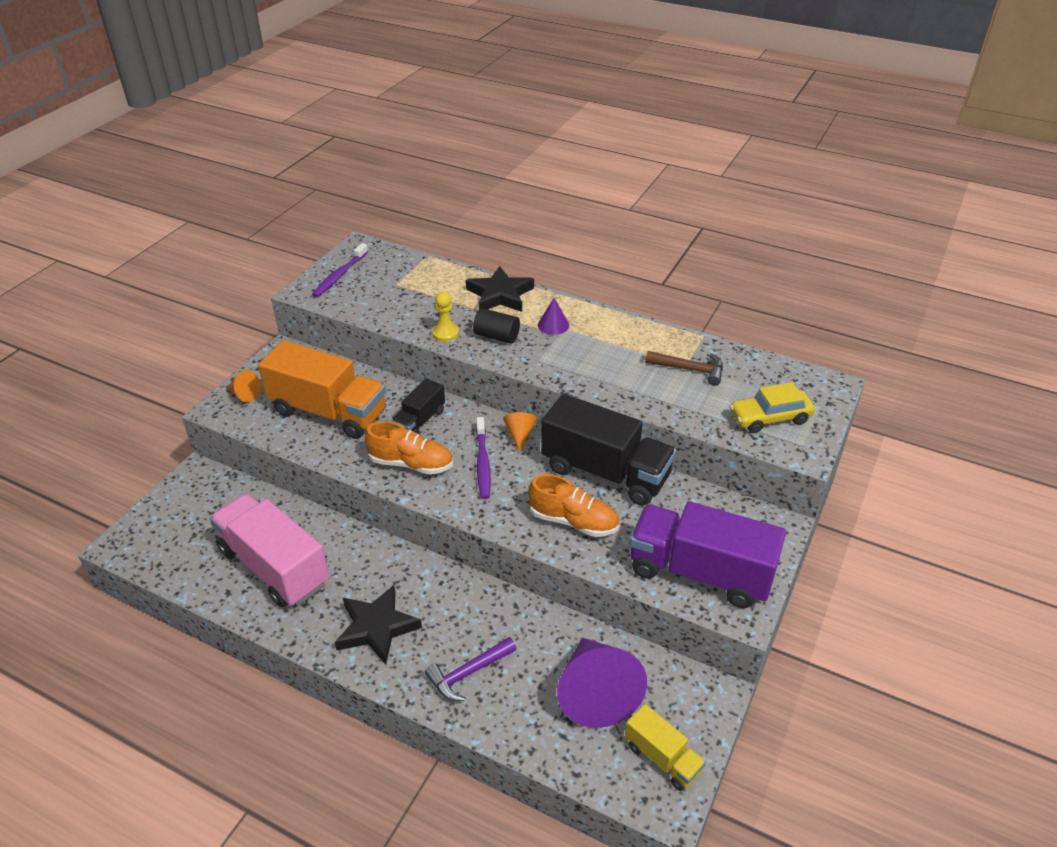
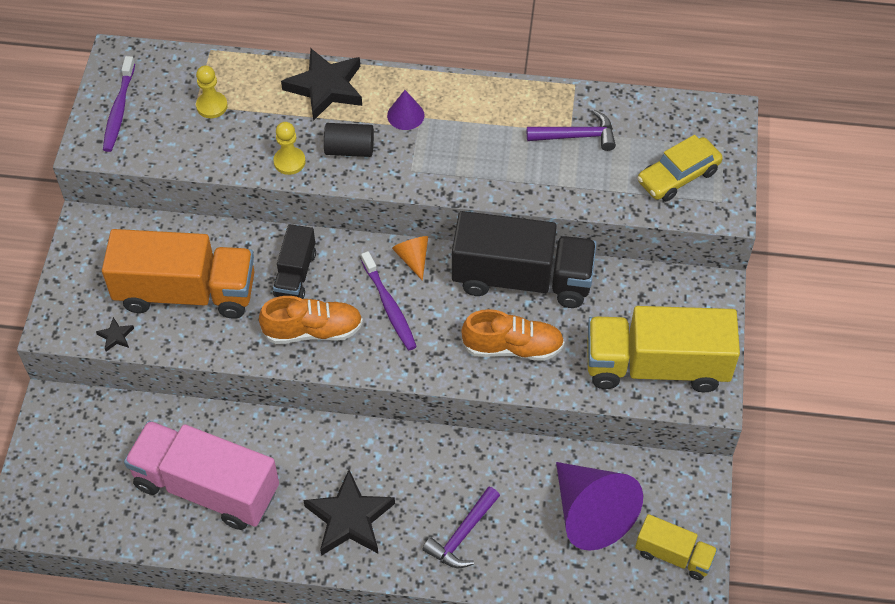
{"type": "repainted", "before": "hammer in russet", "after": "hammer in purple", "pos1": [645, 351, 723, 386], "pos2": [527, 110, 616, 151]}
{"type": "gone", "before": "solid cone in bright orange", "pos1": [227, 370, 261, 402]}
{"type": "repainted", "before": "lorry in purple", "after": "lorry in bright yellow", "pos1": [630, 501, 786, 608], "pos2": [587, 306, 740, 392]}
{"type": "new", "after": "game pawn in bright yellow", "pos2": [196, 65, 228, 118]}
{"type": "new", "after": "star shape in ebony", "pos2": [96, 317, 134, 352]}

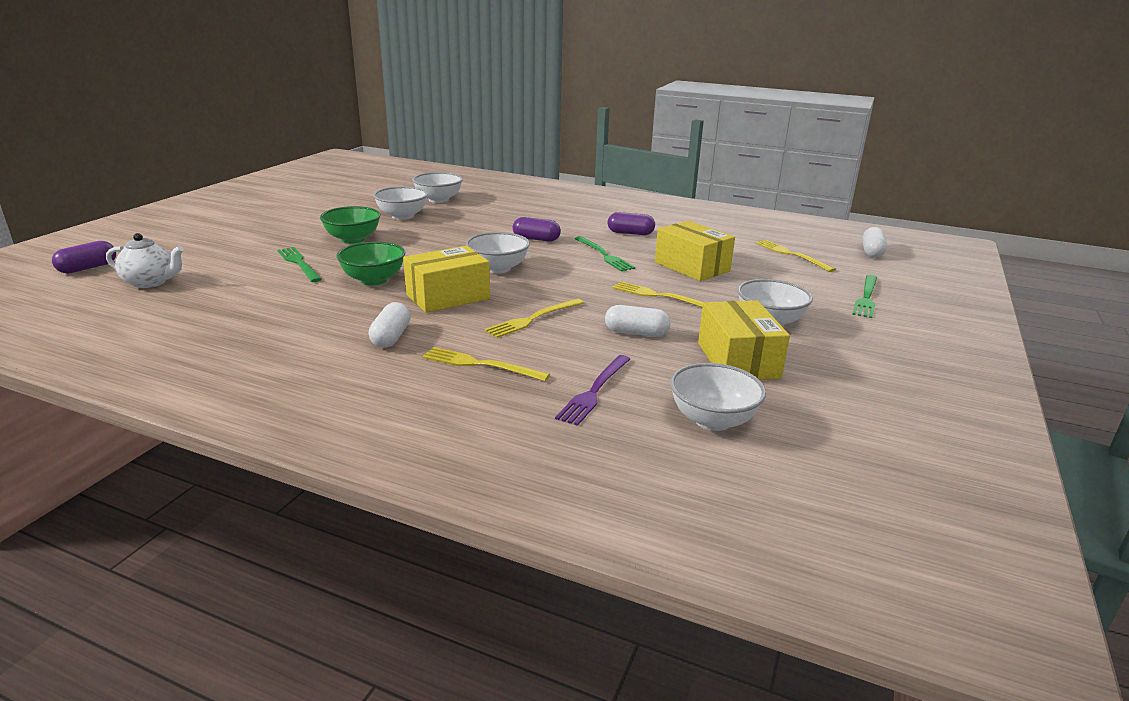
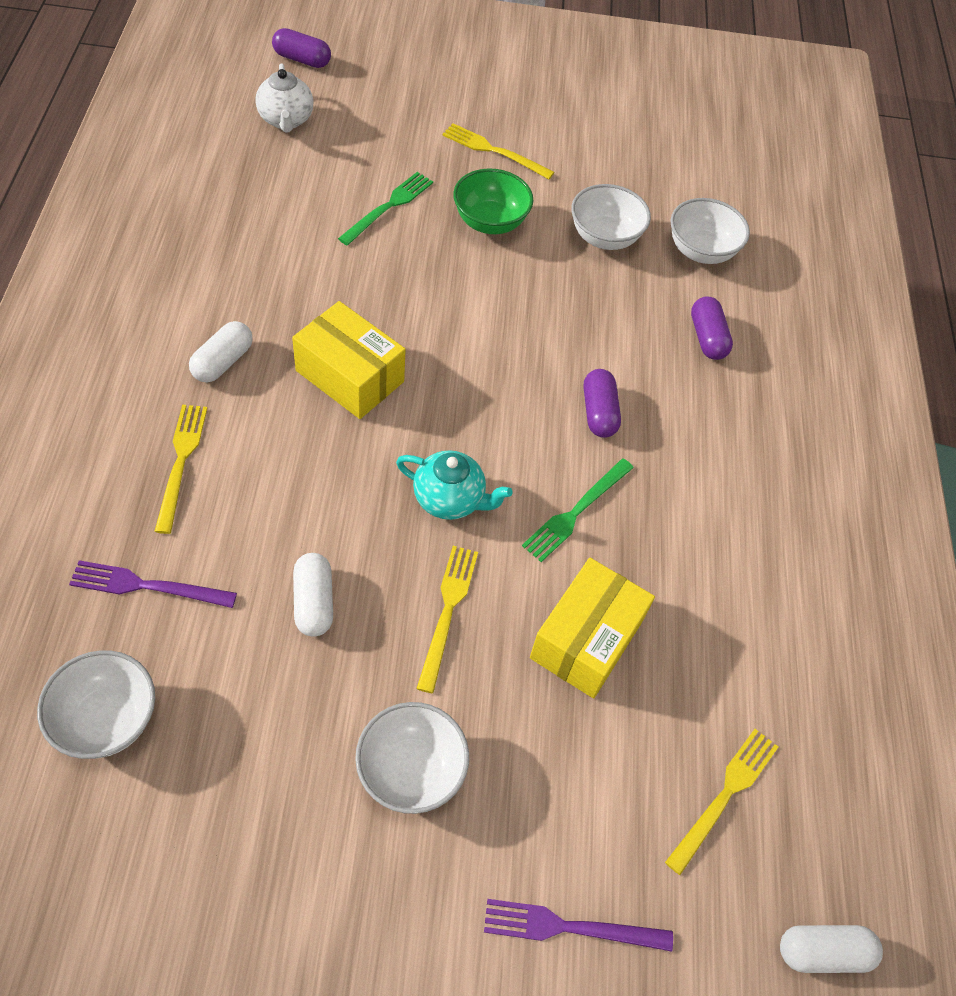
{"type": "shifted", "before": "pill shape in purple", "pos1": [608, 212, 655, 235], "pos2": [691, 296, 733, 360]}
{"type": "gone", "before": "deep dish in pure white", "pos1": [466, 232, 530, 273]}
{"type": "gone", "before": "deep dish in green", "pos1": [336, 242, 405, 286]}
{"type": "repainted", "before": "table fork in green", "after": "table fork in purple", "pos1": [852, 275, 877, 318], "pos2": [484, 899, 673, 952]}
{"type": "shifted", "before": "table fork in bright yellow", "pos1": [484, 299, 584, 338], "pos2": [442, 123, 554, 179]}
{"type": "gone", "before": "package in bright yellow", "pos1": [698, 300, 790, 380]}
{"type": "rotated", "before": "pill shape in pure white", "pos1": [369, 302, 411, 348], "pos2": [189, 321, 253, 382], "turn": -45}
{"type": "new", "after": "tea pot in turquoise", "pos2": [396, 450, 512, 520]}

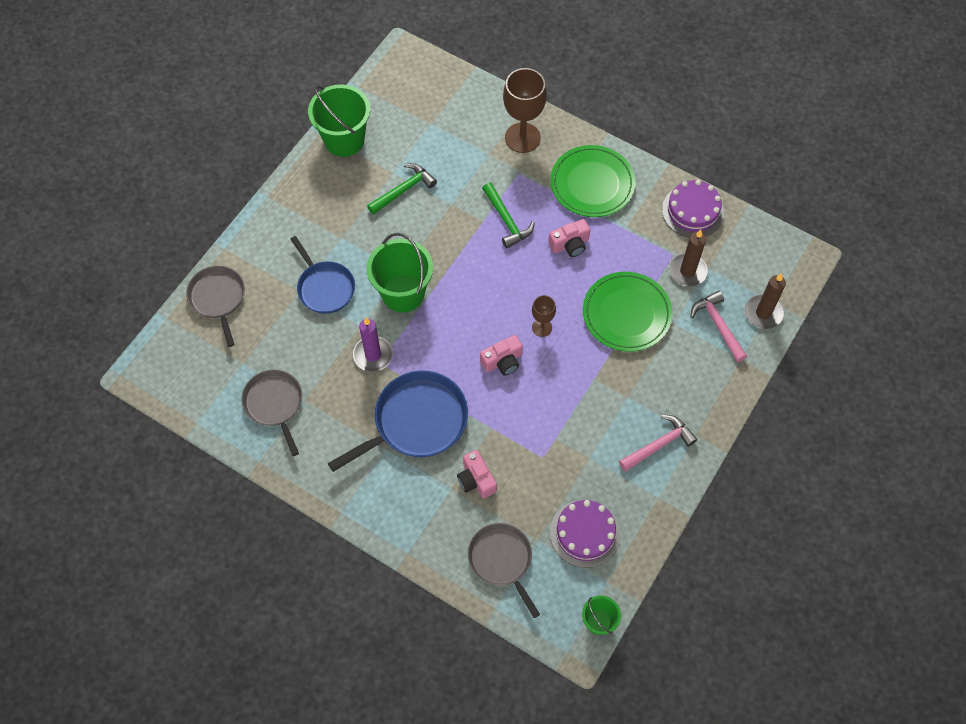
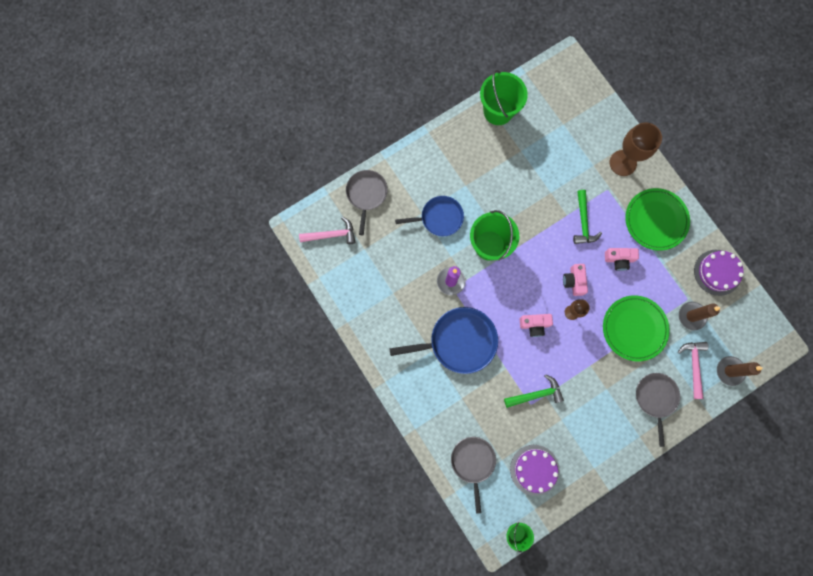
{"type": "shifted", "before": "hammer in green", "pos1": [367, 163, 437, 215], "pos2": [504, 374, 564, 408]}
{"type": "rotated", "before": "skillet in cobalt", "pos1": [291, 236, 355, 314], "pos2": [395, 196, 464, 236], "turn": -90}
{"type": "shifted", "before": "skillet in gray", "pos1": [241, 370, 302, 456], "pos2": [636, 373, 680, 447]}
{"type": "shifted", "before": "hammer in pink", "pos1": [619, 415, 697, 472], "pos2": [299, 217, 355, 244]}
{"type": "shifted", "before": "compact camera in pink", "pos1": [457, 450, 497, 498], "pos2": [563, 264, 588, 296]}

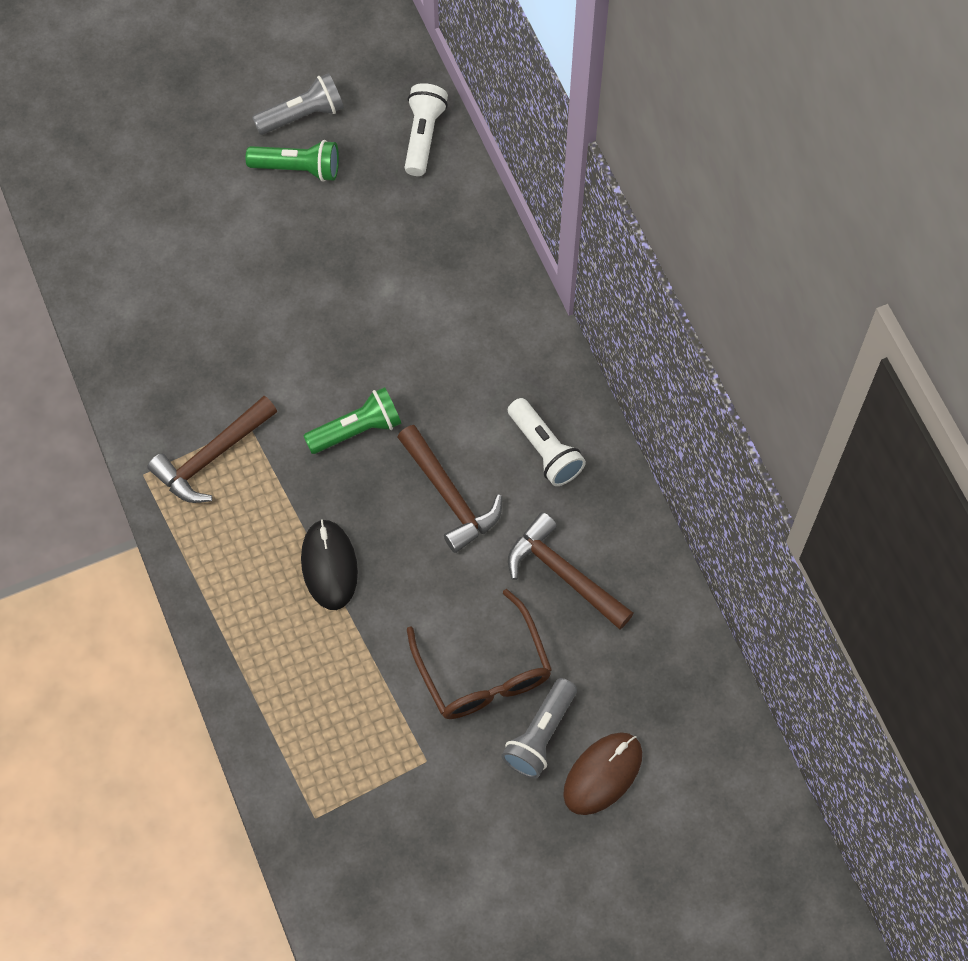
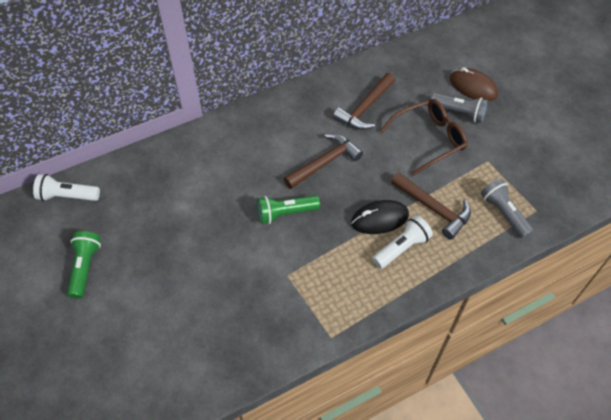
{"type": "shifted", "before": "flashlight in gray", "pos1": [252, 73, 344, 135], "pos2": [481, 179, 533, 238]}
{"type": "rotated", "before": "flashlight in green", "pos1": [303, 387, 402, 454], "pos2": [257, 195, 320, 224], "turn": -75}
{"type": "shifted", "before": "hammer in russet", "pos1": [147, 396, 277, 503], "pos2": [391, 173, 471, 240]}
{"type": "shifted", "before": "flashlight in pure white", "pos1": [508, 398, 586, 486], "pos2": [372, 215, 433, 269]}

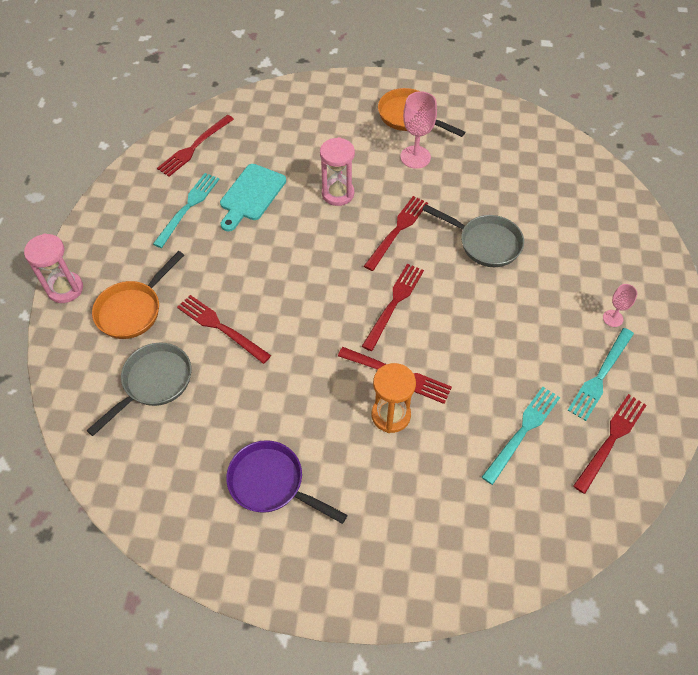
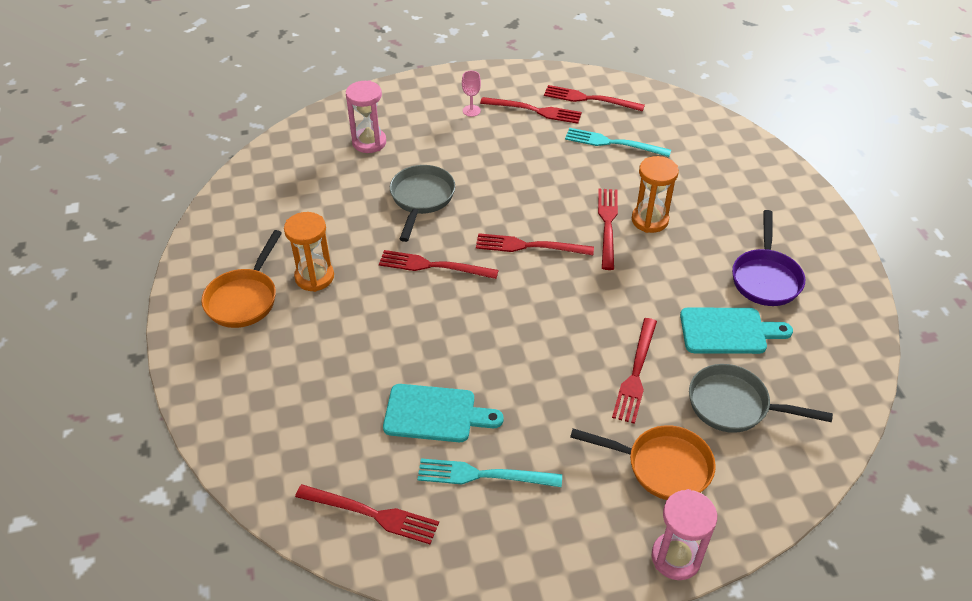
{"type": "swapped", "before": "goblet in pink", "after": "hourglass in bright orange", "pos1": [401, 91, 437, 169], "pos2": [284, 212, 334, 292]}
{"type": "shifted", "before": "hourglass in pink", "pos1": [320, 137, 355, 206], "pos2": [346, 80, 386, 153]}
{"type": "repainted", "before": "table fork in turquoise", "after": "table fork in scarlet", "pos1": [567, 328, 634, 421], "pos2": [480, 97, 582, 124]}
{"type": "new", "after": "cutting board in turquoise", "pos2": [680, 308, 793, 354]}

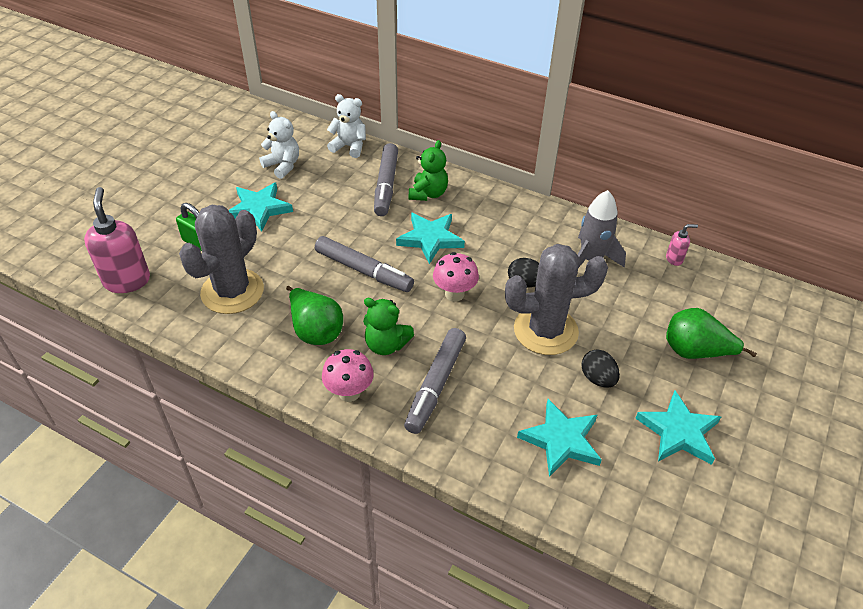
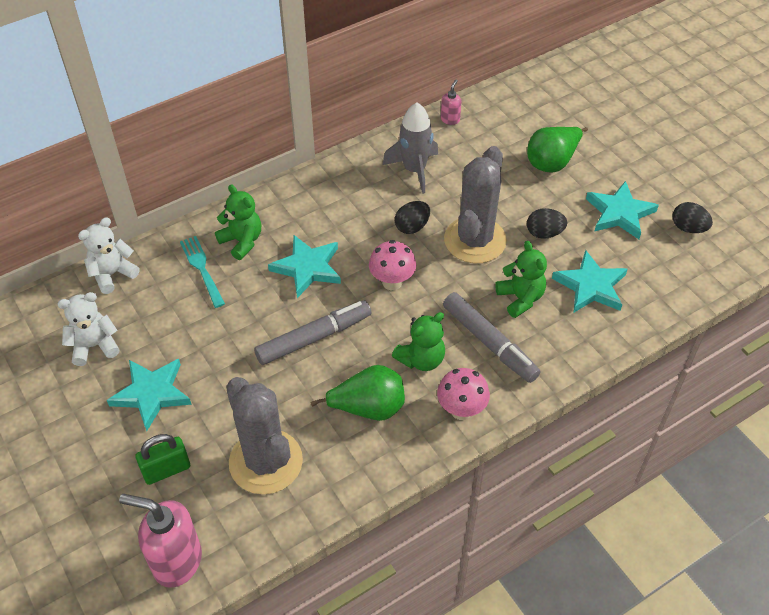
{"type": "swapped", "before": "felt pen in gray", "after": "table fork in turquoise", "pos1": [374, 143, 398, 216], "pos2": [180, 236, 225, 308]}
{"type": "new", "after": "egg in ebony", "pos2": [673, 202, 713, 233]}
{"type": "new", "after": "teddy in green", "pos2": [495, 241, 547, 318]}

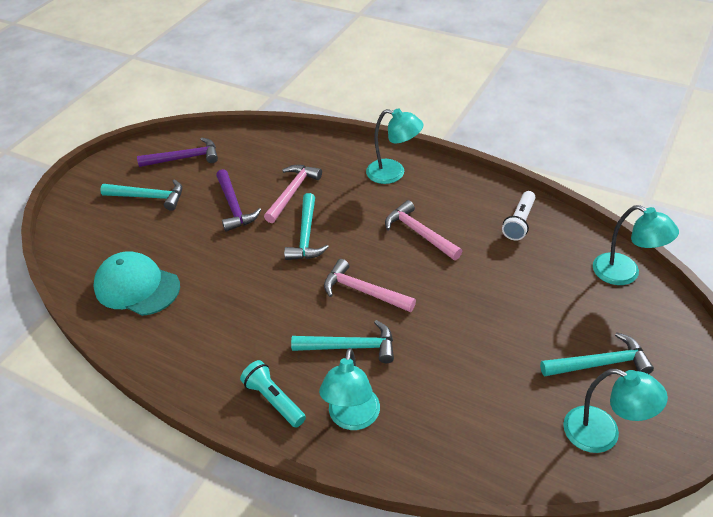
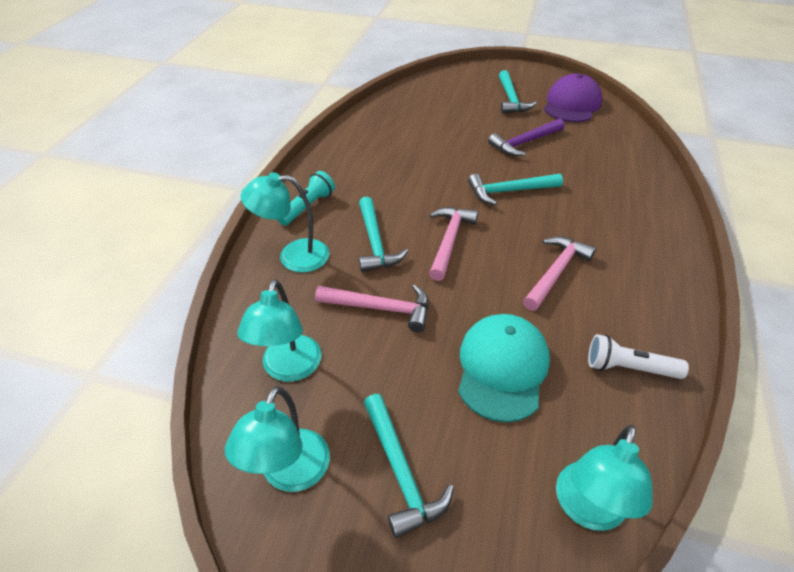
{"type": "shifted", "before": "reading lamp in turquoise", "pos1": [366, 108, 424, 184], "pos2": [238, 279, 322, 382]}
{"type": "swapped", "before": "hammer in purple", "after": "baseball cap in purple", "pos1": [137, 138, 218, 167], "pos2": [544, 73, 602, 122]}
{"type": "shifted", "before": "hammer in pink", "pos1": [264, 165, 322, 223], "pos2": [315, 285, 429, 332]}
{"type": "shifted", "before": "baseball cap in turquoise", "pos1": [93, 251, 180, 316], "pos2": [458, 314, 550, 422]}

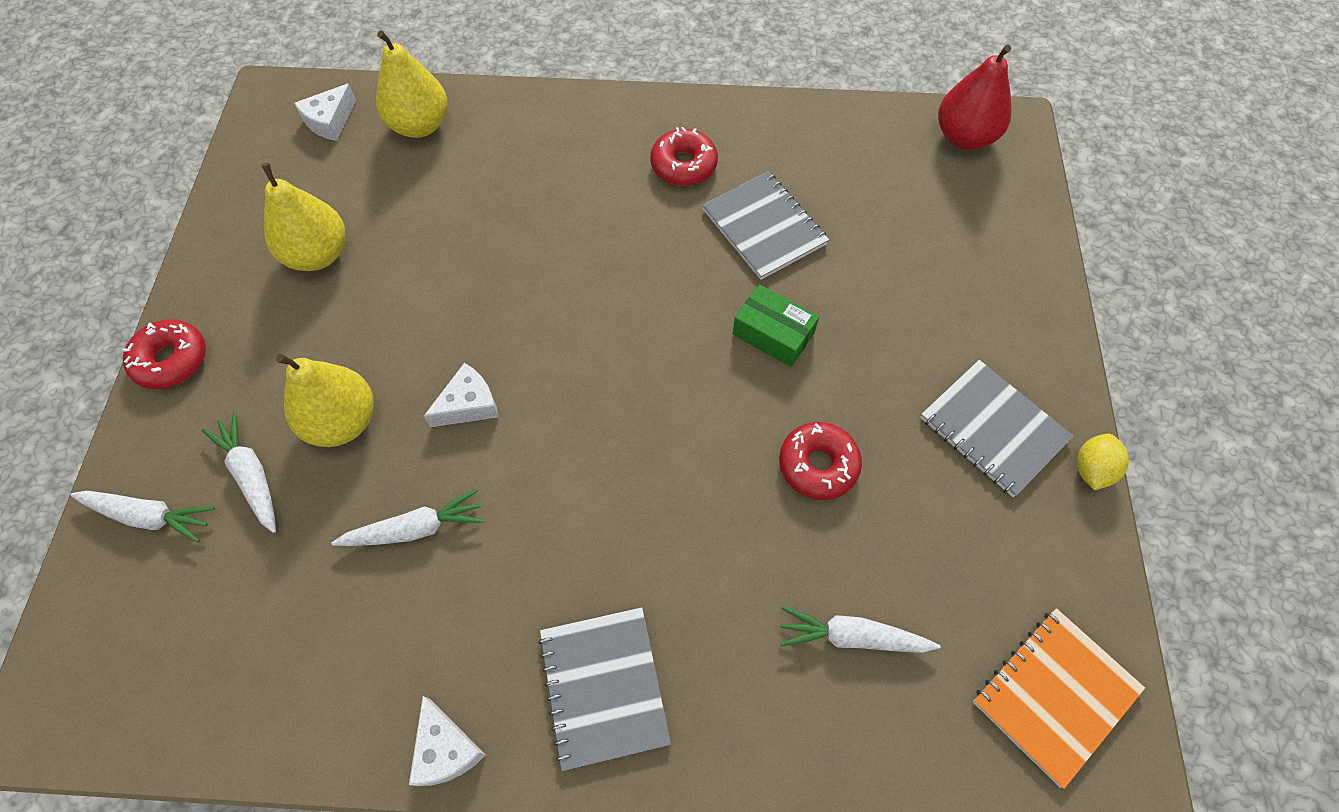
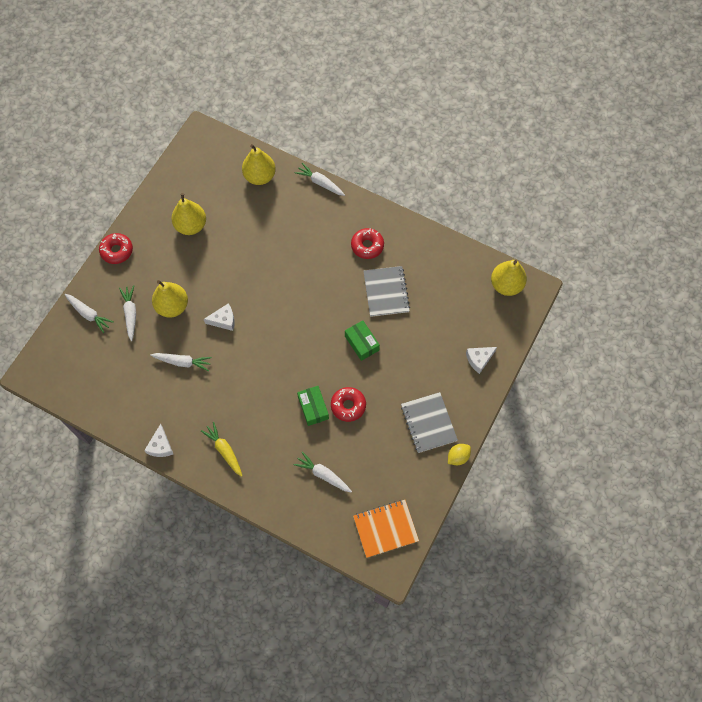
{"type": "repainted", "before": "pear fruit in scarlet", "after": "pear fruit in bright yellow", "pos1": [938, 45, 1012, 150], "pos2": [491, 260, 527, 296]}
{"type": "shifted", "before": "cheese in pure white", "pos1": [294, 83, 356, 141], "pos2": [466, 347, 497, 374]}
{"type": "swapped", "before": "notebook in gray", "after": "carrot in bright yellow", "pos1": [538, 607, 671, 771], "pos2": [201, 422, 242, 477]}
{"type": "new", "after": "carrot in pure white", "pos2": [295, 163, 345, 196]}
{"type": "new", "after": "package in green", "pos2": [297, 386, 329, 426]}

